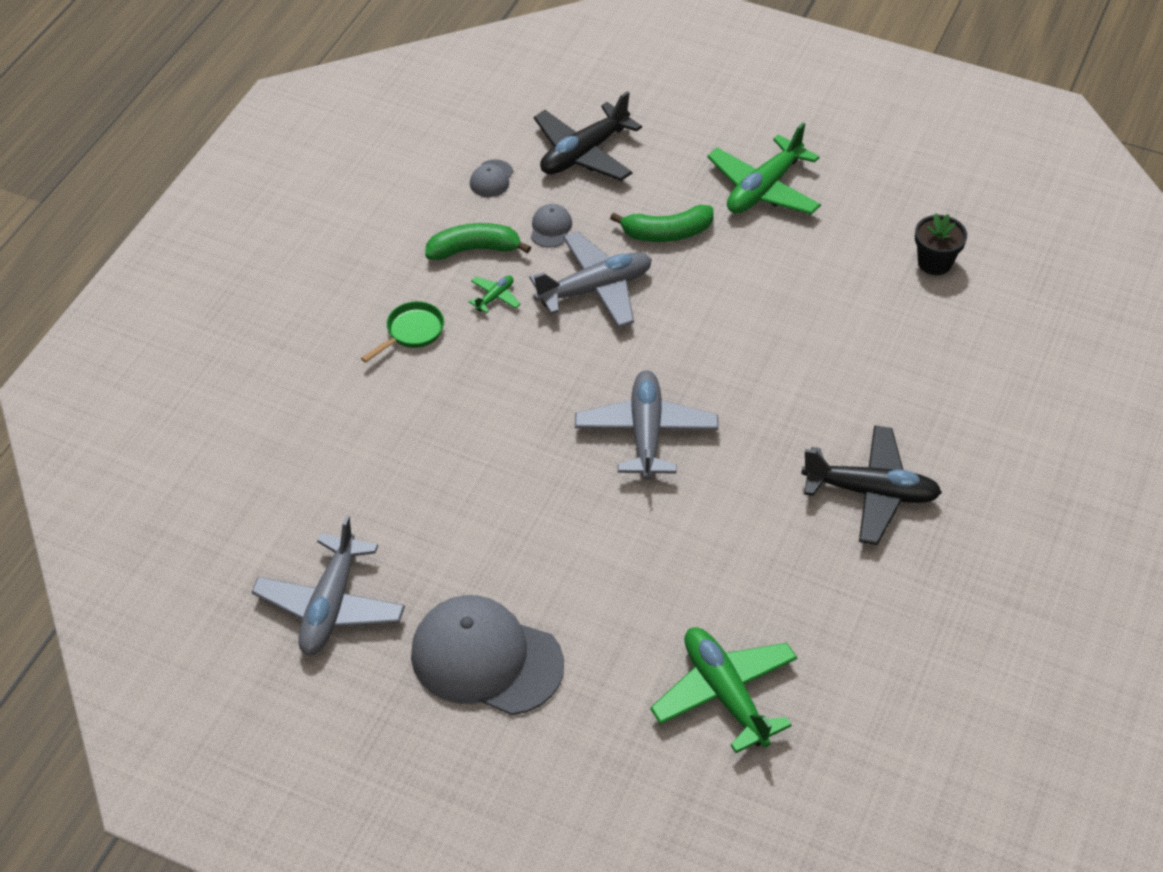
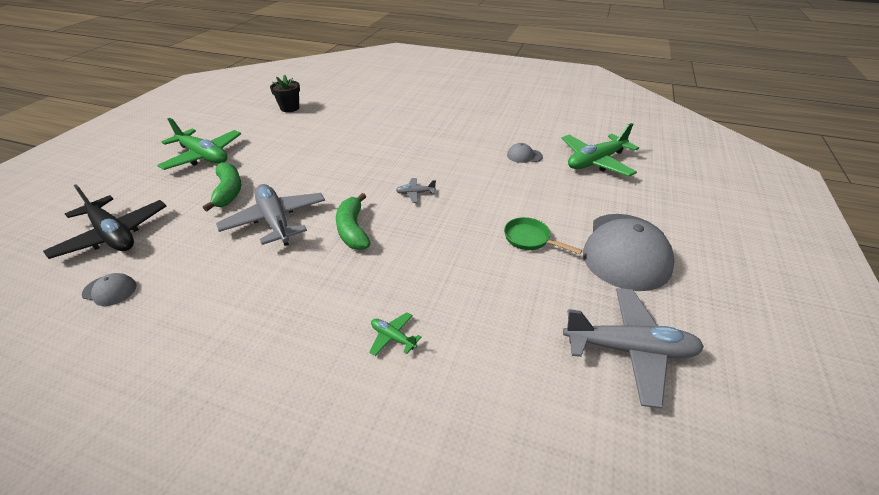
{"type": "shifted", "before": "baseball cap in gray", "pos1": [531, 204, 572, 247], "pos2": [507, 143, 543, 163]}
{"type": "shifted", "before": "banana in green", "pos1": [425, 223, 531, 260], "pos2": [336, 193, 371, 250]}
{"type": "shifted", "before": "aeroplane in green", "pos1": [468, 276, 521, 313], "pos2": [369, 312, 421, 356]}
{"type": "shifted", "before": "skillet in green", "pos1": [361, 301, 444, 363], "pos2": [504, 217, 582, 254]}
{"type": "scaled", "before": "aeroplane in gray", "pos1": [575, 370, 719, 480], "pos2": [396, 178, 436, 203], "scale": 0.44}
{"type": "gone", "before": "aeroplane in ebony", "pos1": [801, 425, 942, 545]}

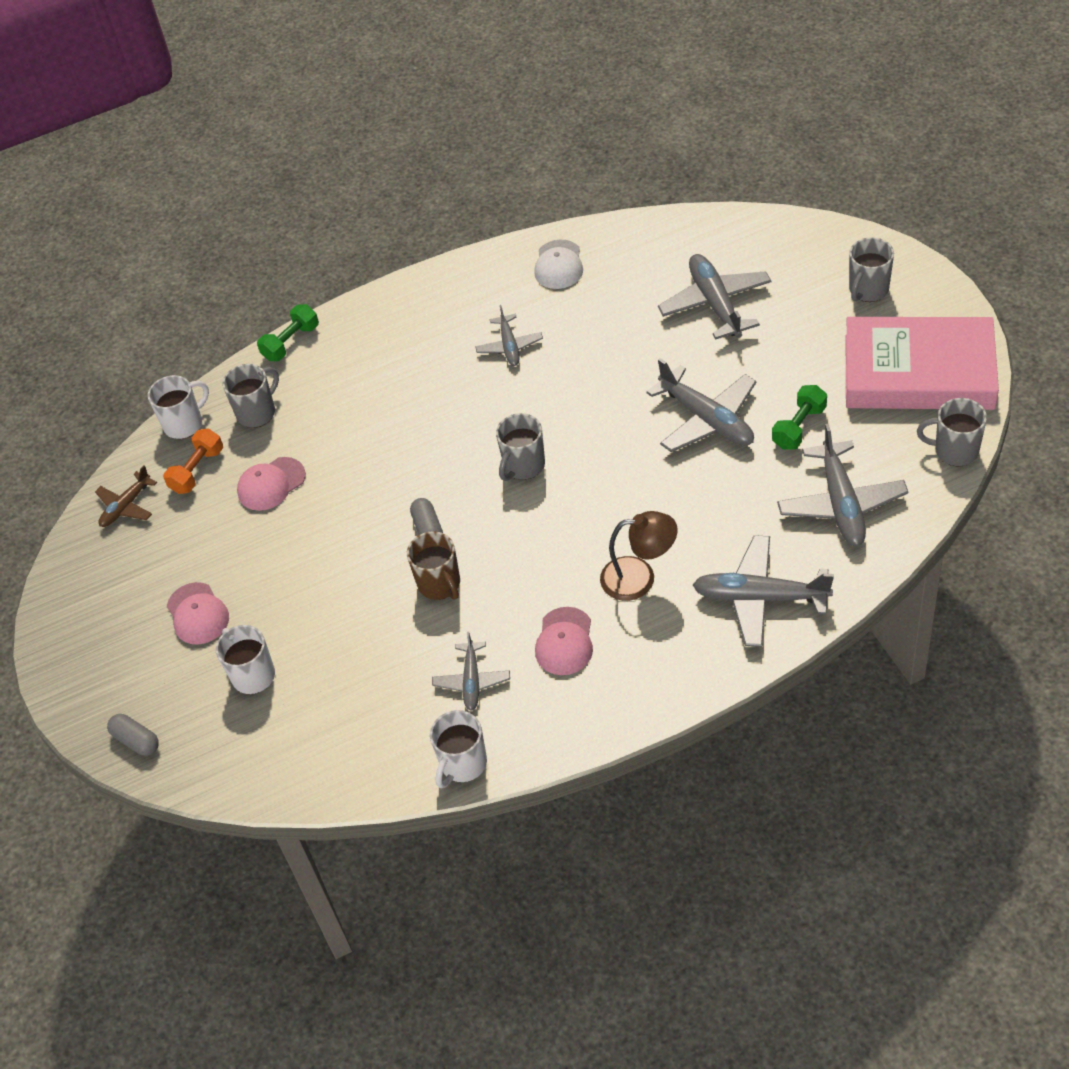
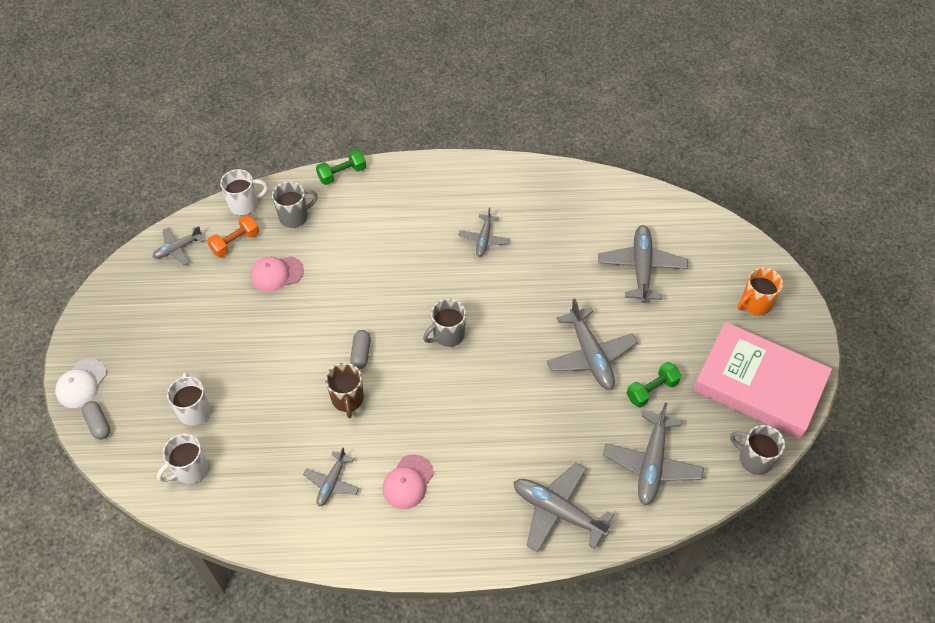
{"type": "repainted", "before": "coffee mug in gray", "after": "coffee mug in bright orange", "pos1": [849, 237, 894, 302], "pos2": [738, 267, 783, 315]}
{"type": "shifted", "before": "baseball cap in pure white", "pos1": [534, 240, 583, 289], "pos2": [55, 358, 107, 408]}
{"type": "repainted", "before": "aeroplane in russet", "after": "aeroplane in gray", "pos1": [95, 465, 157, 527], "pos2": [153, 226, 204, 265]}
{"type": "gone", "before": "reading lamp in russet", "pos1": [600, 511, 677, 601]}
{"type": "gone", "before": "baseball cap in pink", "pos1": [167, 582, 229, 644]}
{"type": "shifted", "before": "coffee mug in pure white", "pos1": [430, 710, 487, 788], "pos2": [157, 434, 208, 484]}

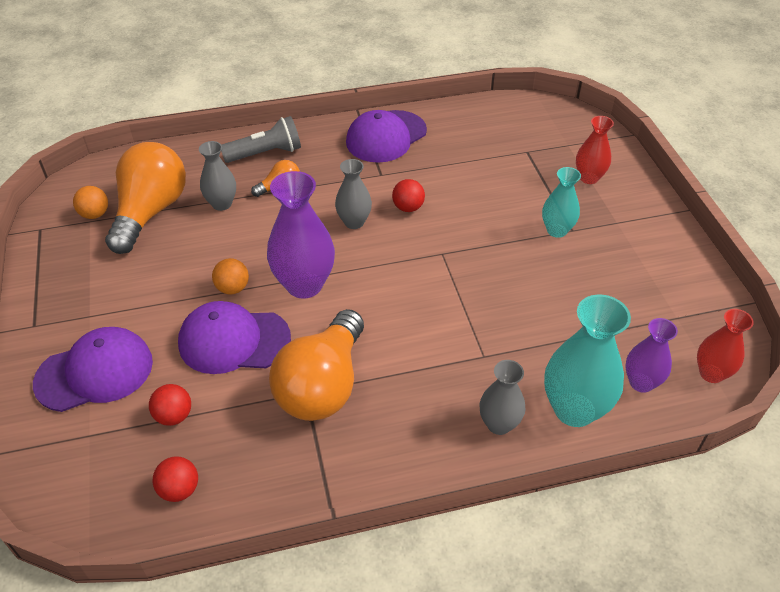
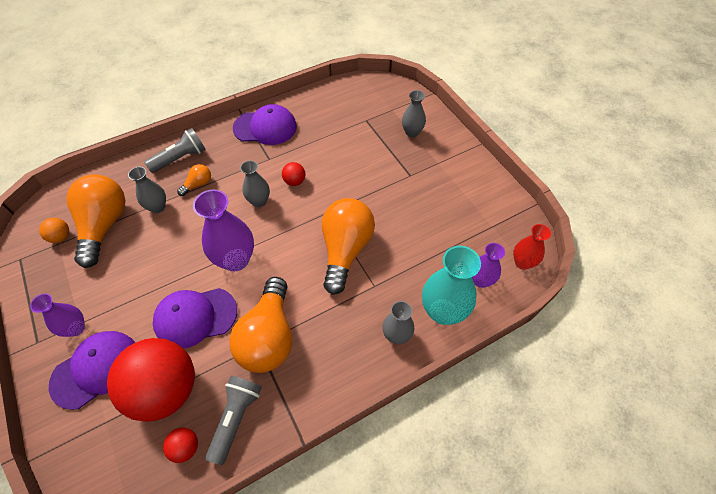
{"type": "rotated", "before": "baseball cap in purple", "pos1": [346, 110, 427, 163], "pos2": [233, 104, 297, 145], "turn": -120}
{"type": "repainted", "before": "flower vase in scarlet", "after": "flower vase in gray", "pos1": [576, 116, 614, 184], "pos2": [402, 90, 426, 137]}
{"type": "gone", "before": "flower vase in turquoise", "pos1": [542, 167, 581, 238]}
{"type": "gone", "before": "play ball in bright orange", "pos1": [212, 258, 249, 294]}
{"type": "scaled", "before": "play ball in scarlet", "pos1": [149, 384, 191, 426], "pos2": [107, 338, 195, 422], "scale": 2.5}
{"type": "new", "after": "light bulb in bright orange", "pos2": [322, 198, 375, 295]}
{"type": "new", "after": "flower vase in purple", "pos2": [30, 293, 85, 337]}
{"type": "new", "after": "flashlight in gray", "pos2": [205, 376, 262, 465]}

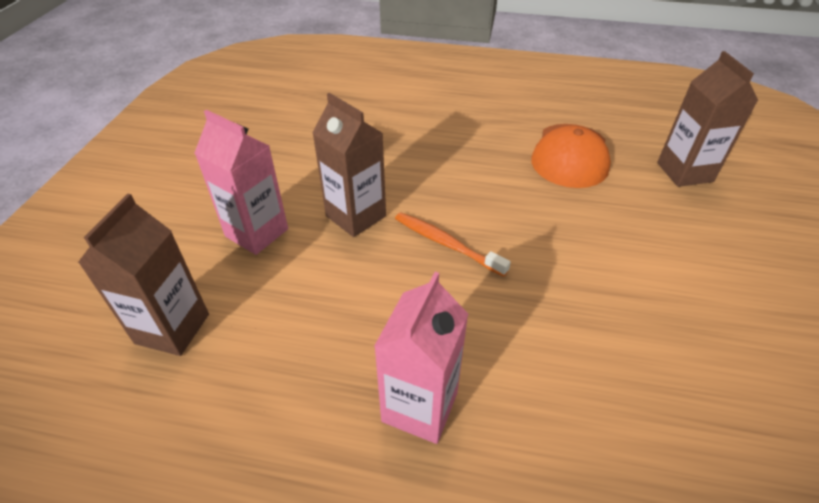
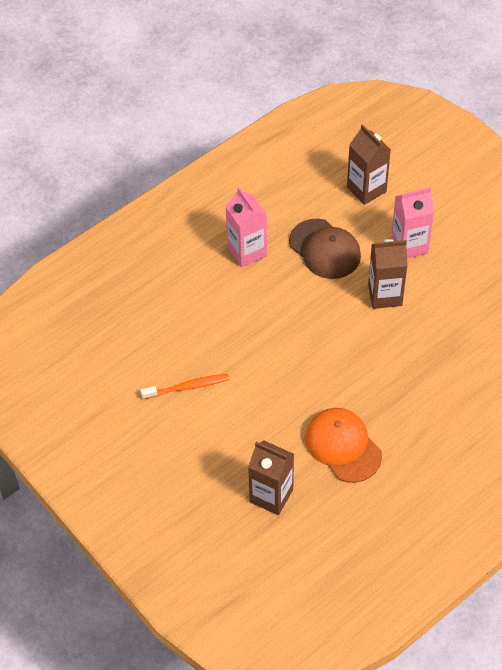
{"type": "shifted", "before": "dental brush in bright orange", "pos1": [395, 212, 511, 277], "pos2": [141, 374, 230, 399]}
{"type": "new", "after": "baseball cap in russet", "pos2": [289, 219, 361, 279]}

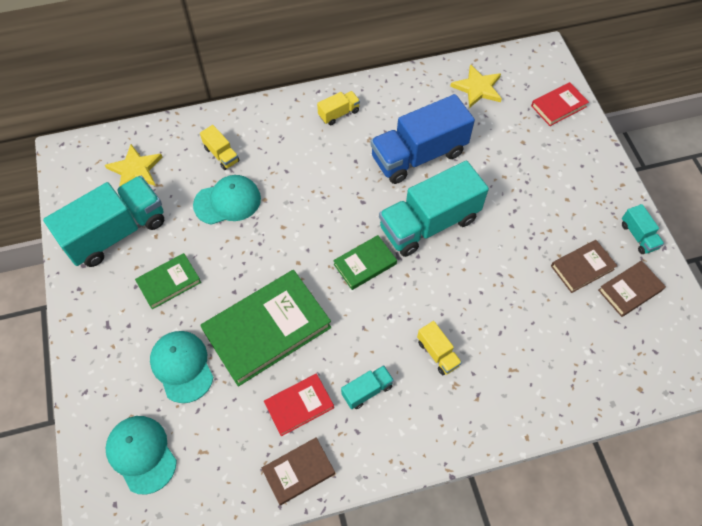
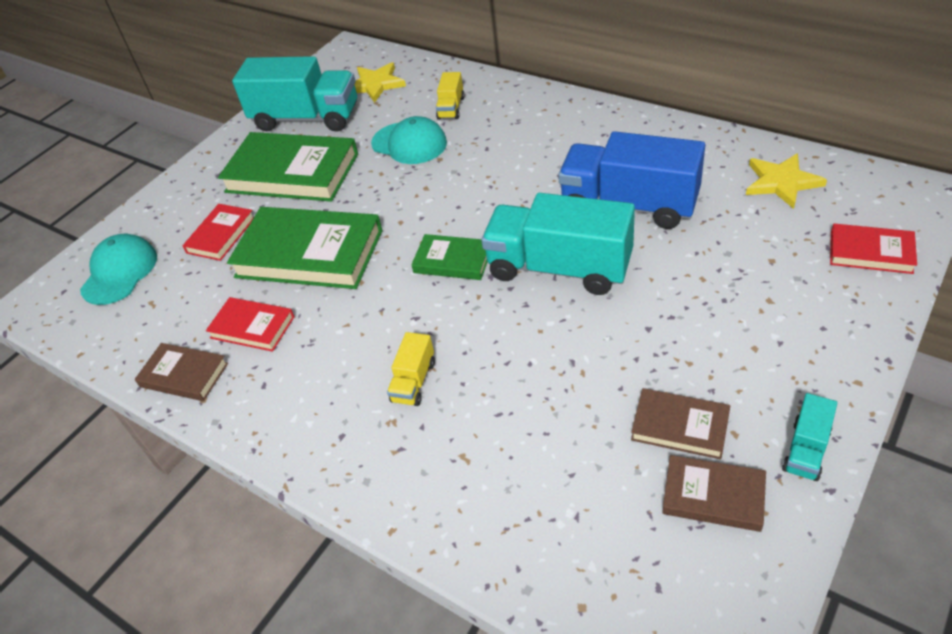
{"type": "gone", "before": "lorry in bright yellow", "pos1": [317, 91, 360, 125]}
{"type": "scaled", "before": "hardback in green", "pos1": [135, 253, 201, 309], "pos2": [218, 132, 358, 202], "scale": 1.93}
{"type": "swapped", "before": "baseball cap in turquoise", "after": "hardback in scarlet", "pos1": [150, 331, 214, 403], "pos2": [182, 204, 254, 261]}
{"type": "gone", "before": "lorry in turquoise", "pos1": [341, 365, 394, 409]}

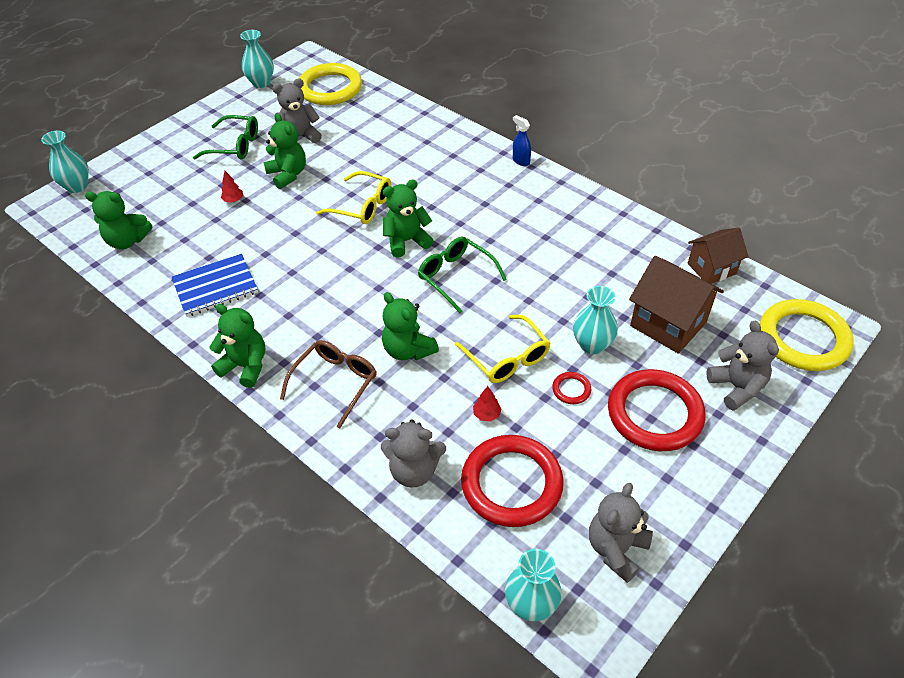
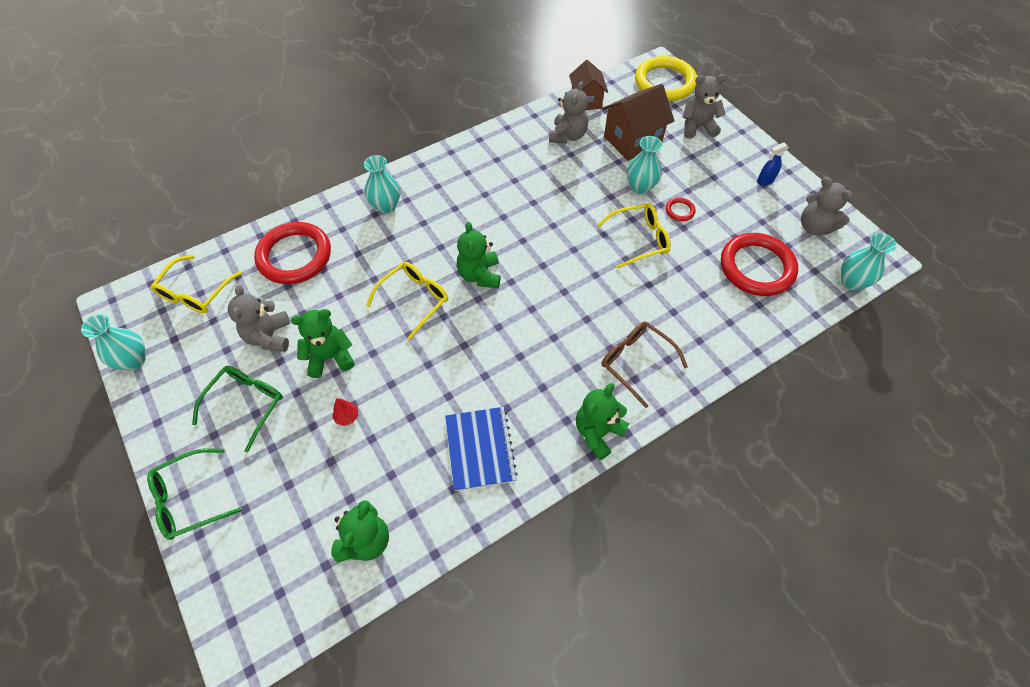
{"type": "swapped", "before": "hoop in bright yellow", "after": "glasses in bright yellow", "pos1": [299, 63, 362, 105], "pos2": [150, 255, 242, 313]}
{"type": "shifted", "before": "spray bottle in cobalt", "pos1": [513, 115, 531, 166], "pos2": [757, 142, 789, 186]}
{"type": "shifted", "before": "flower vase in turquoise", "pos1": [41, 131, 89, 193], "pos2": [364, 155, 400, 213]}
{"type": "shifted", "before": "glasses in green", "pos1": [418, 237, 507, 313], "pos2": [147, 448, 242, 540]}
{"type": "gone", "before": "teddy in green", "pos1": [382, 292, 439, 360]}
{"type": "shifted", "before": "hoop in scarlet", "pos1": [608, 369, 706, 451], "pos2": [254, 222, 331, 284]}
{"type": "gone", "before": "tree in scarlet", "pos1": [473, 386, 501, 422]}
{"type": "shifted", "before": "teddy in gray", "pos1": [381, 419, 446, 488], "pos2": [549, 81, 588, 143]}

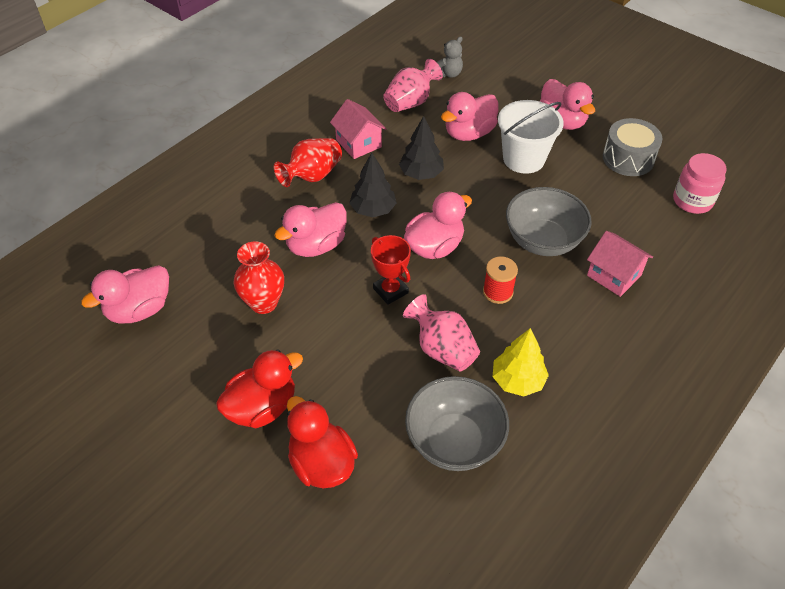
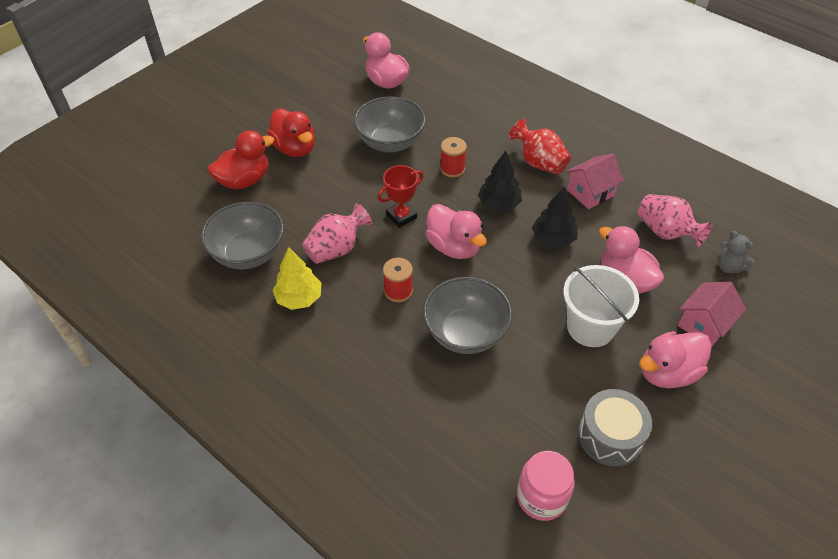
{"type": "swapped", "before": "toy duck in pink", "after": "reel of thread in scarlet", "pos1": [274, 202, 347, 257], "pos2": [440, 137, 467, 178]}
{"type": "shifted", "before": "cottage in pink", "pos1": [587, 231, 653, 297], "pos2": [678, 282, 746, 346]}
{"type": "swapped", "before": "flower vase in scarlet", "after": "deep dish in gray", "pos1": [234, 241, 284, 314], "pos2": [354, 96, 426, 152]}

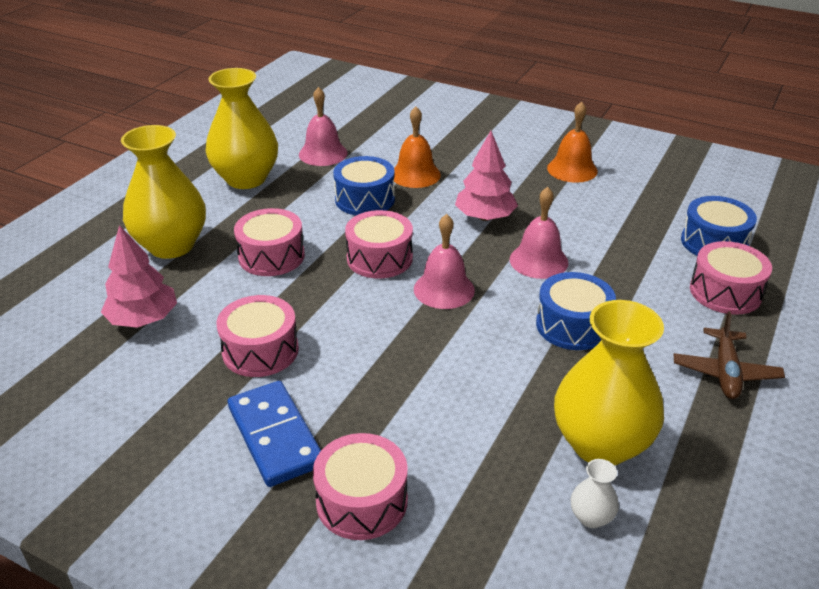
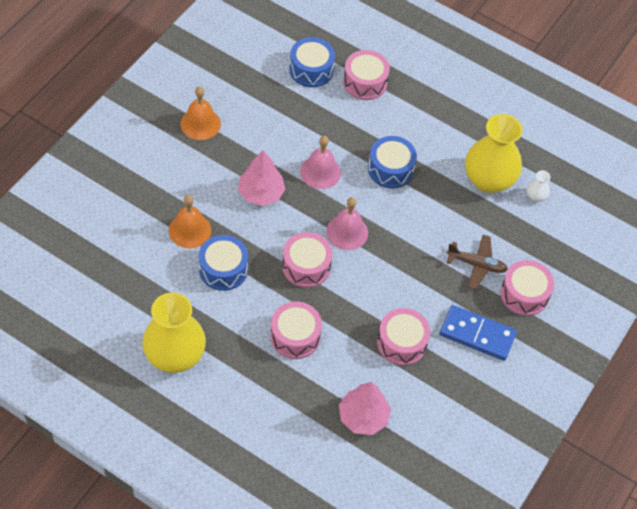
{"type": "gone", "before": "hand bell in pink", "pos1": [299, 87, 347, 166]}
{"type": "gone", "before": "flower vase in bright yellow", "pos1": [121, 125, 206, 259]}
{"type": "shifted", "before": "aeroplane in russet", "pos1": [673, 311, 785, 399], "pos2": [446, 235, 508, 290]}
{"type": "rotated", "before": "domino tile in cobalt", "pos1": [228, 381, 321, 487], "pos2": [440, 305, 517, 361], "turn": 45}

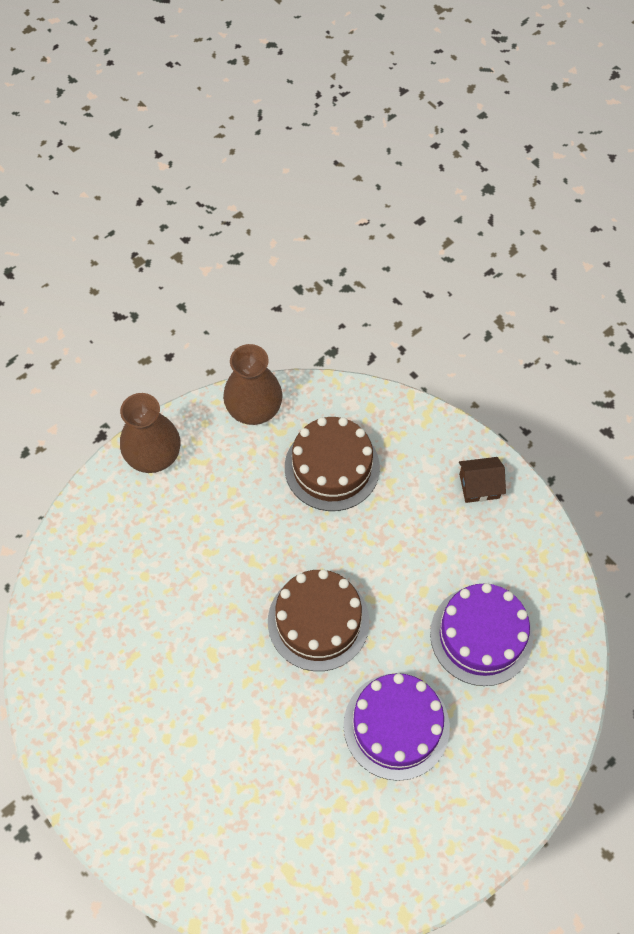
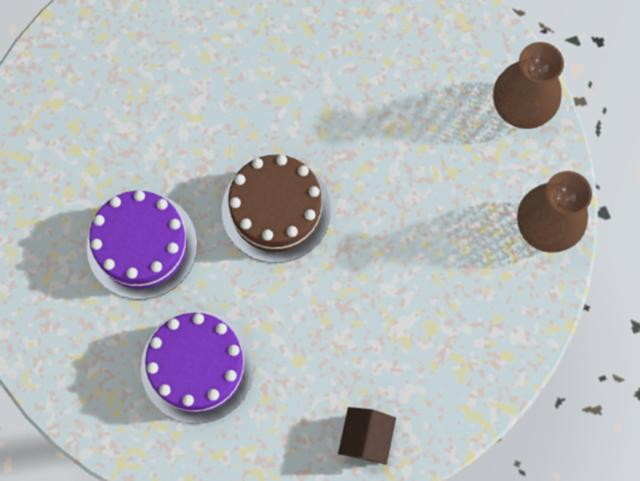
{"type": "gone", "before": "layer cake in russet", "pos1": [285, 417, 380, 511]}

